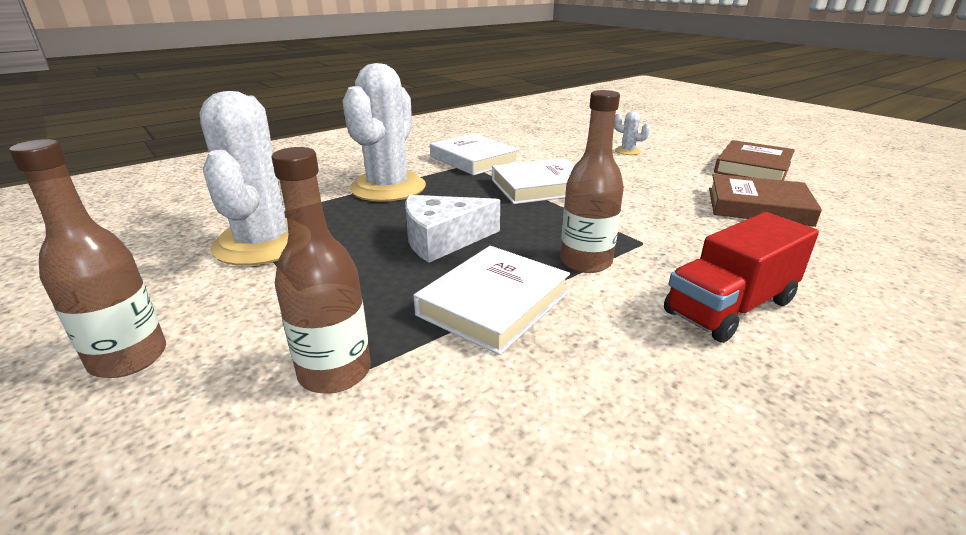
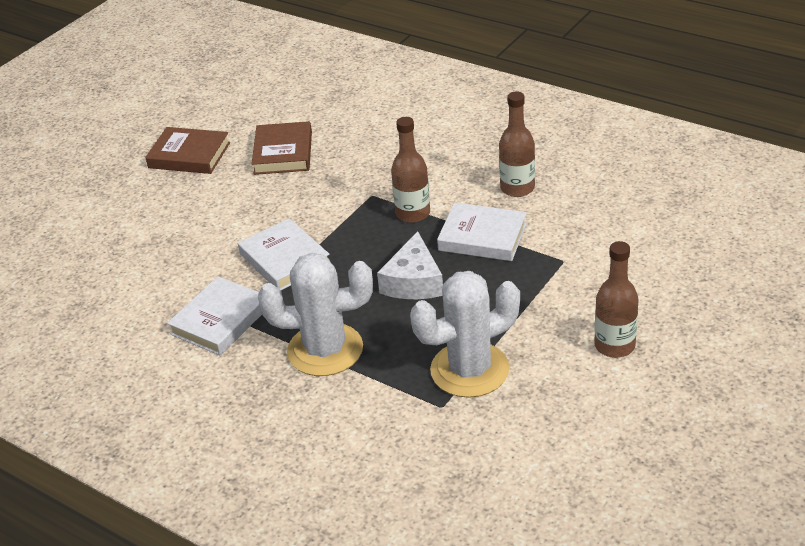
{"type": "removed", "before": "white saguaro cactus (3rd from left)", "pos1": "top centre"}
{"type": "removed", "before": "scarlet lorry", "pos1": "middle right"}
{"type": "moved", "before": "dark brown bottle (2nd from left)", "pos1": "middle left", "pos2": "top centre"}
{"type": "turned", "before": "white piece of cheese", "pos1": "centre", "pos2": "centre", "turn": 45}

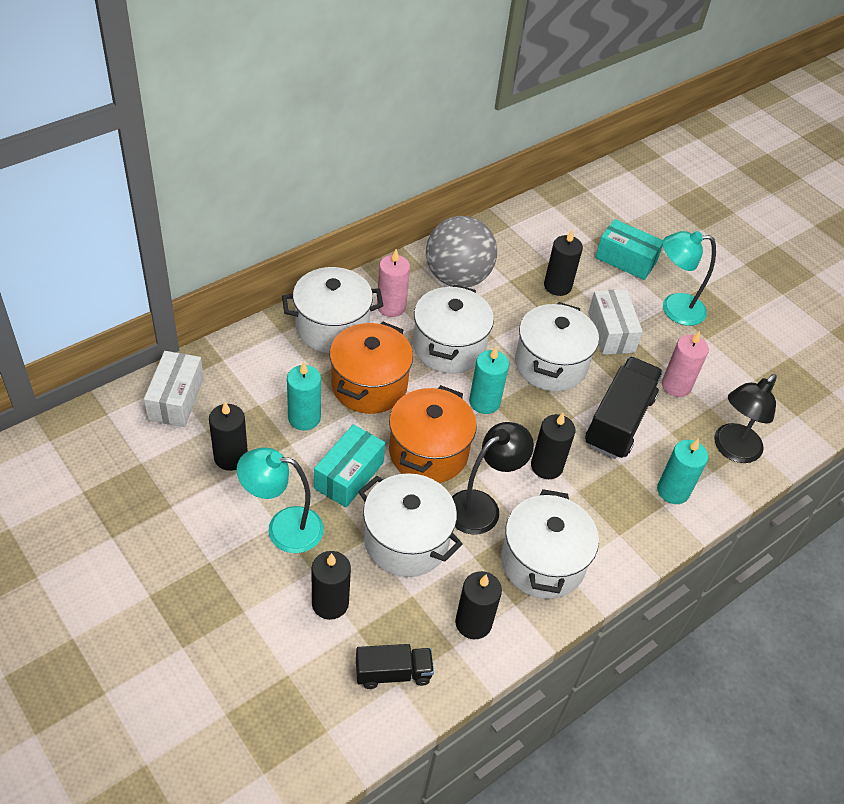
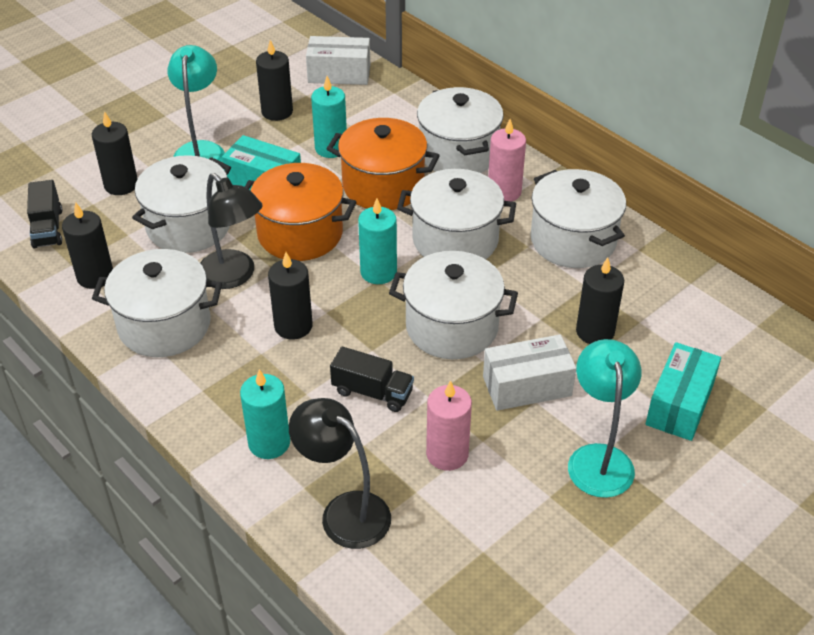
{"type": "replaced", "before": "gray ball", "after": "white pot (6th from left)", "pos1": "top centre", "pos2": "middle right"}
{"type": "resized", "before": "ebony lorry (2nd from left)", "pos1": "middle right", "pos2": "centre", "scale": 0.57}

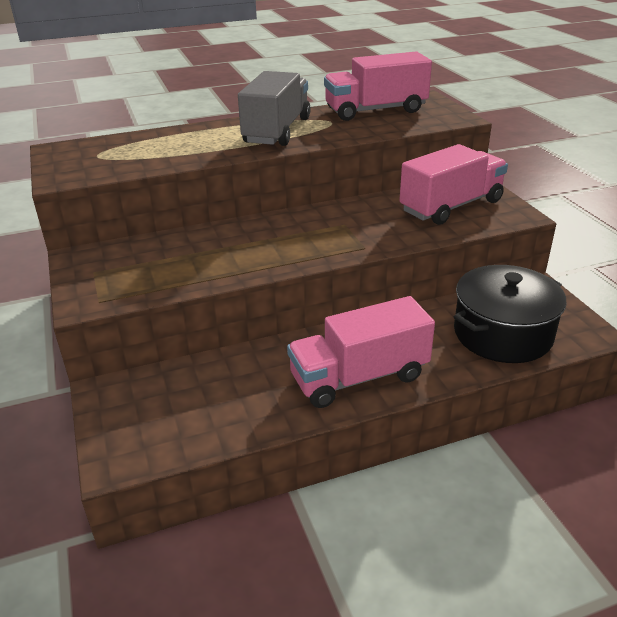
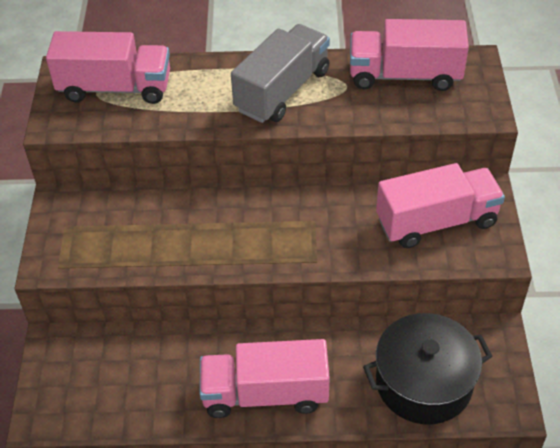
{"type": "added", "after": "rose-pink lorry (1st from left)", "pos2": "top left"}

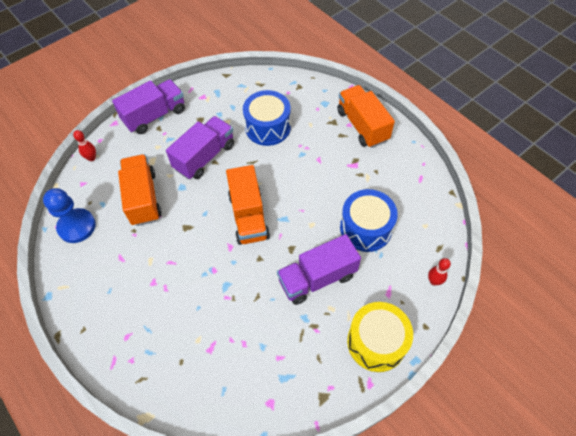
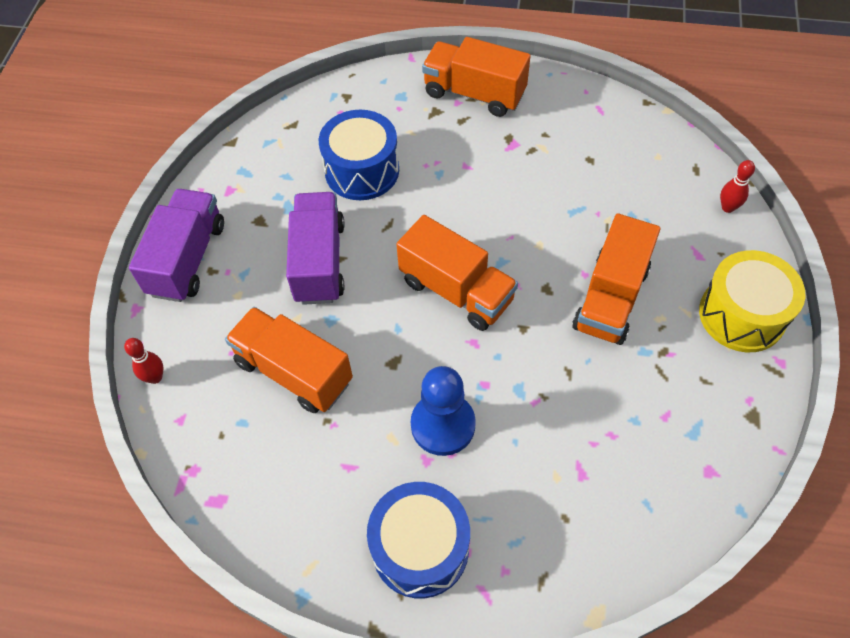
{"type": "moved", "before": "blue pawn", "pos1": "middle left", "pos2": "centre"}
{"type": "moved", "before": "blue snare drum (2nd from left)", "pos1": "centre", "pos2": "bottom centre"}
{"type": "recoloured", "before": "violet lorry (3rd from left)", "after": "bright orange lorry (4th from left)", "pos1": "centre", "pos2": "middle right"}

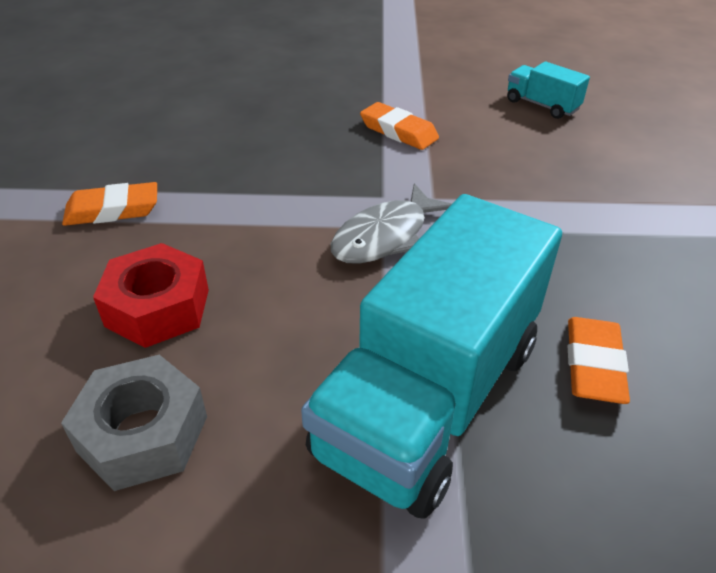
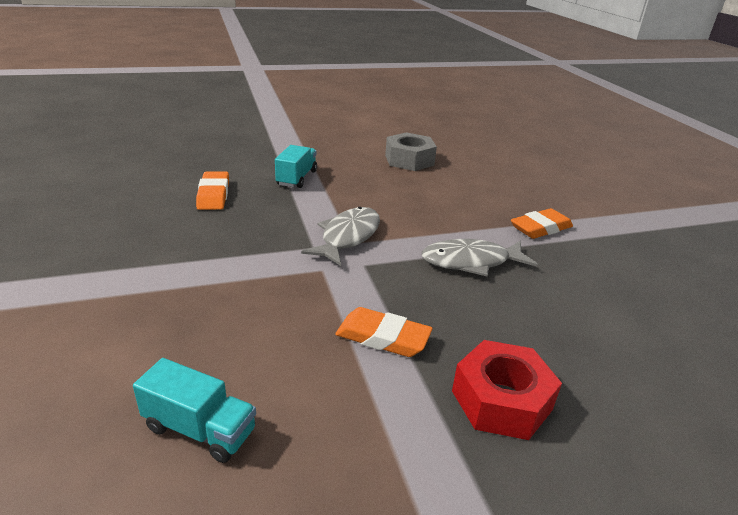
{"type": "added", "after": "gray fish figure (2nd from left)", "pos2": "centre"}
{"type": "moved", "before": "scarlet nut", "pos1": "middle left", "pos2": "bottom right"}
{"type": "resized", "before": "teal lorry (1st from left in the first image)", "pos1": "centre", "pos2": "top centre", "scale": 0.43}

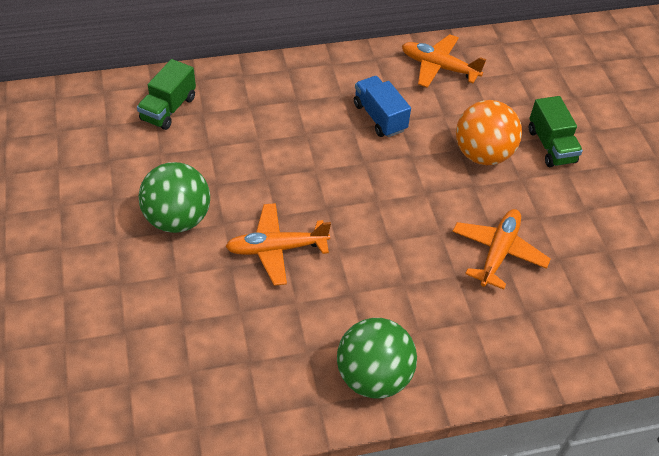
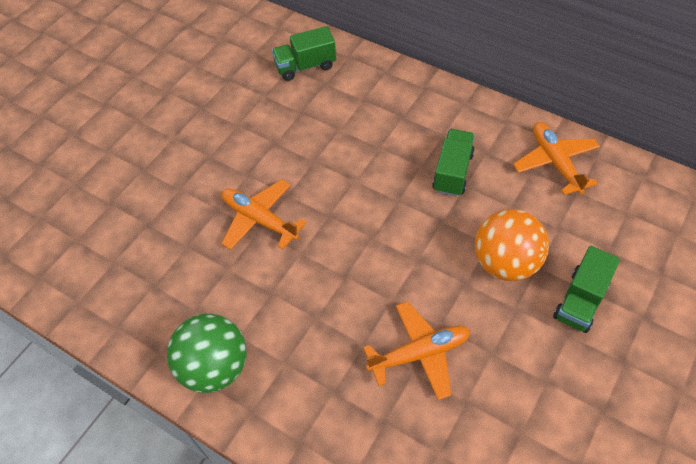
{"type": "removed", "before": "green ball (1st from left)", "pos1": "middle left"}
{"type": "recoloured", "before": "blue lorry", "after": "green lorry (2nd from left)", "pos1": "top centre", "pos2": "centre"}

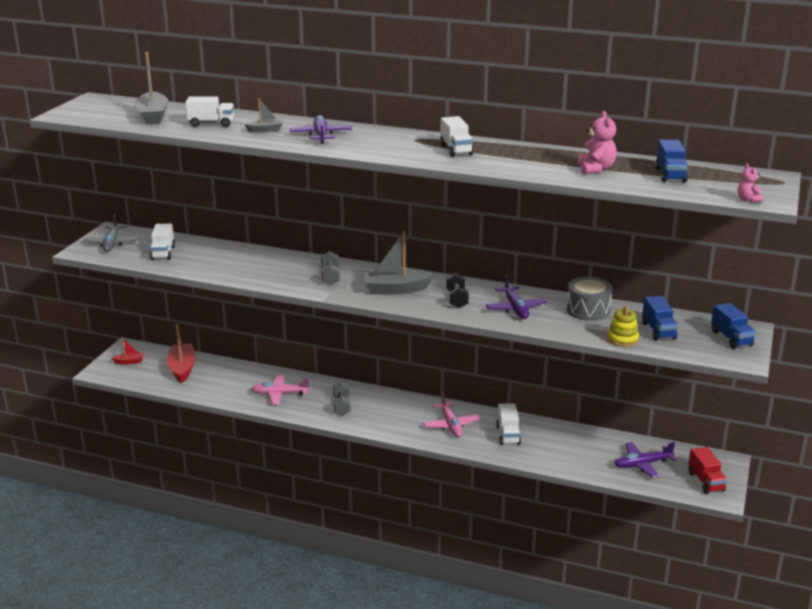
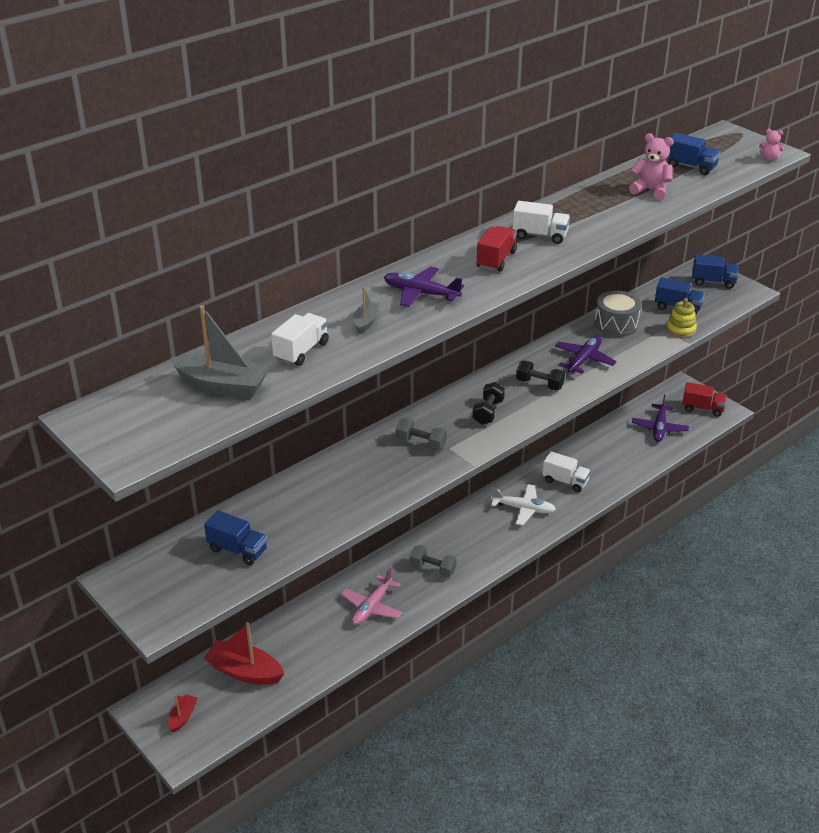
{"type": "removed", "before": "gray aeroplane", "pos1": "middle left"}
{"type": "added", "after": "scarlet lorry (1st from left)", "pos2": "top centre"}
{"type": "replaced", "before": "gray boat (3rd from left)", "after": "ebony dumbbell (1st from left)", "pos1": "centre", "pos2": "centre"}
{"type": "recoloured", "before": "white lorry (1st from left)", "after": "blue lorry (1st from left)", "pos1": "middle left", "pos2": "middle left"}
{"type": "recoloured", "before": "rose-pink aeroplane (2nd from left)", "after": "white aeroplane", "pos1": "bottom centre", "pos2": "centre"}
{"type": "turned", "before": "violet aeroplane (2nd from left)", "pos1": "centre", "pos2": "middle right", "turn": -75}

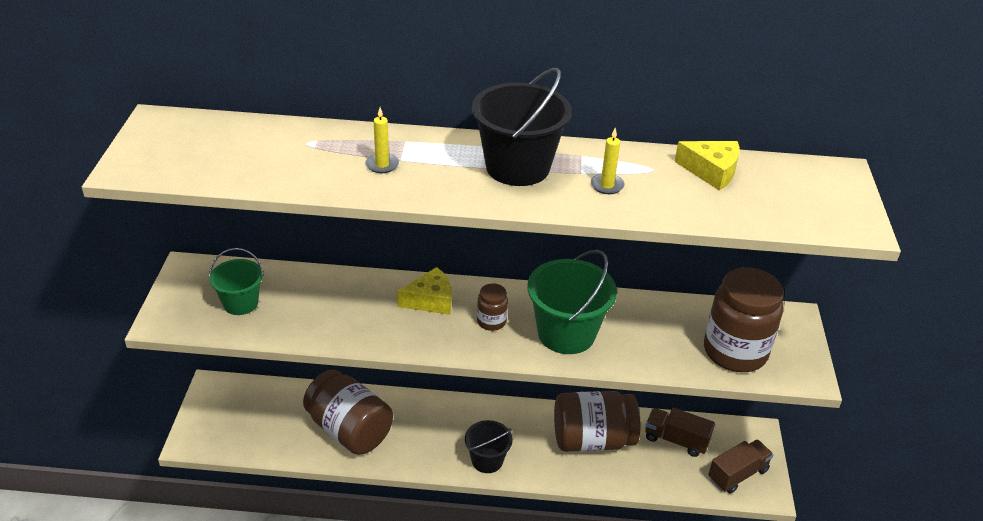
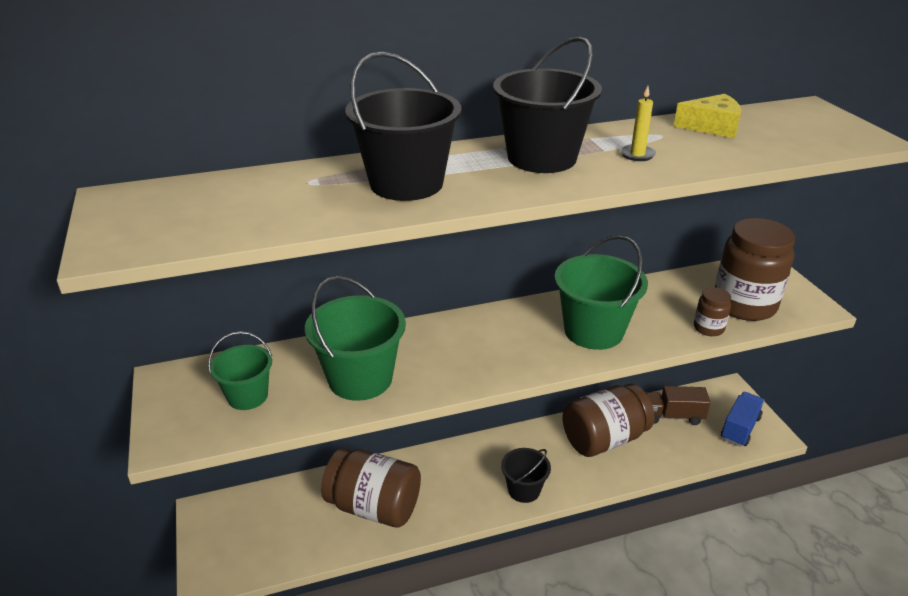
{"type": "removed", "before": "yellow piece of cheese (1st from left)", "pos1": "centre"}
{"type": "added", "after": "green pail (2nd from left)", "pos2": "centre"}
{"type": "moved", "before": "dark brown preserve jar (2nd from left in the first image)", "after": "dark brown preserve jar (3rd from left)", "pos1": "centre", "pos2": "middle right"}
{"type": "replaced", "before": "yellow candle (1st from left)", "after": "ebony pail (1st from left)", "pos1": "top centre", "pos2": "top centre"}
{"type": "recoloured", "before": "dark brown lorry (2nd from left)", "after": "blue lorry", "pos1": "bottom right", "pos2": "bottom right"}

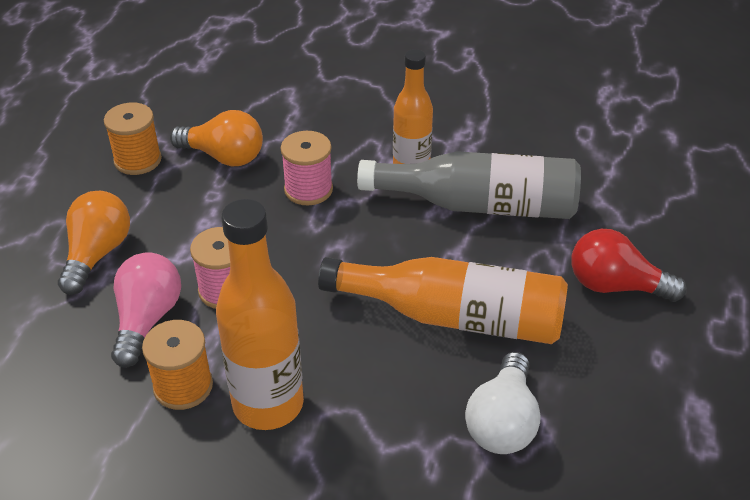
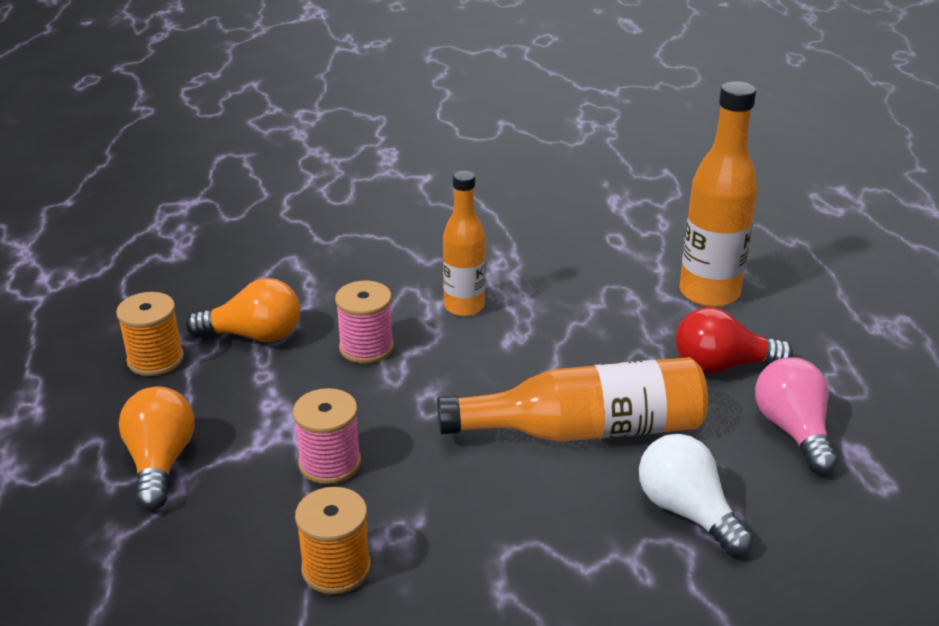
{"type": "removed", "before": "gray bottle", "pos1": "centre"}
{"type": "moved", "before": "rose-pink light bulb", "pos1": "middle left", "pos2": "middle right"}
{"type": "moved", "before": "bright orange bottle (1st from left in the first image)", "after": "bright orange bottle (3rd from left)", "pos1": "centre", "pos2": "top right"}
{"type": "turned", "before": "white light bulb", "pos1": "bottom right", "pos2": "bottom right", "turn": 150}

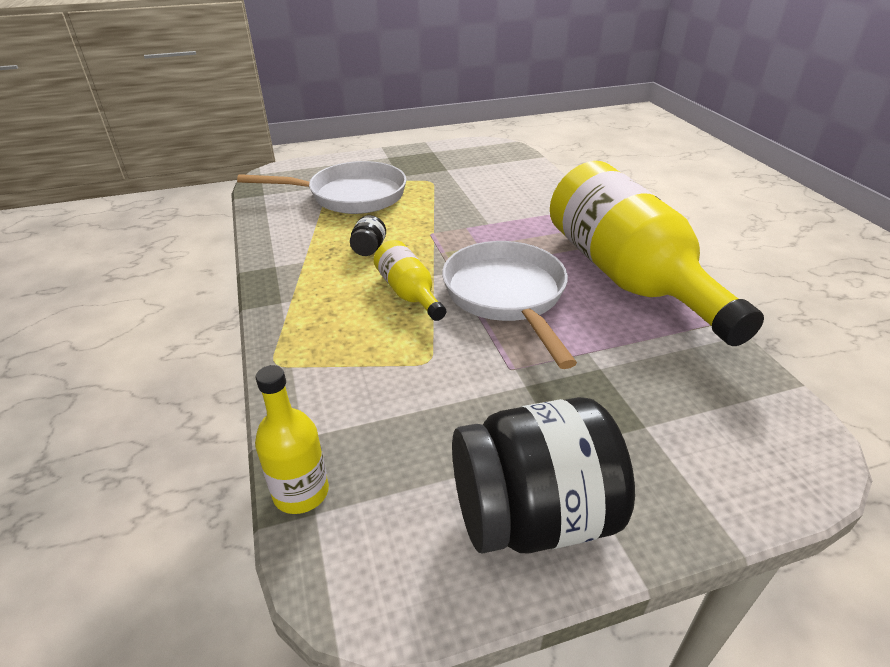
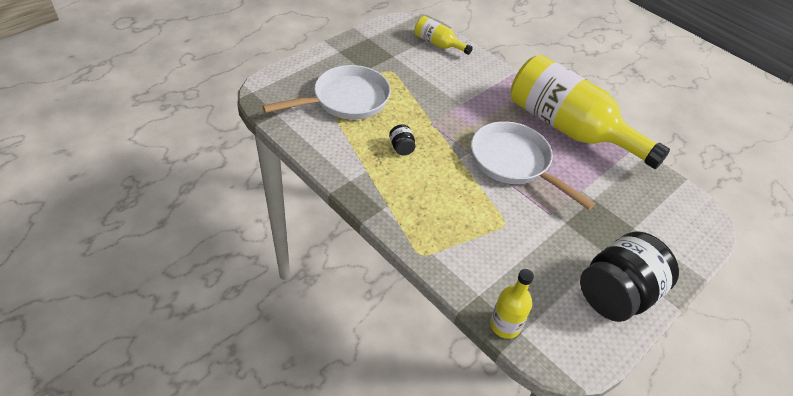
{"type": "moved", "before": "yellow bottle (2nd from left in the first image)", "after": "yellow bottle (1st from left)", "pos1": "centre", "pos2": "top centre"}

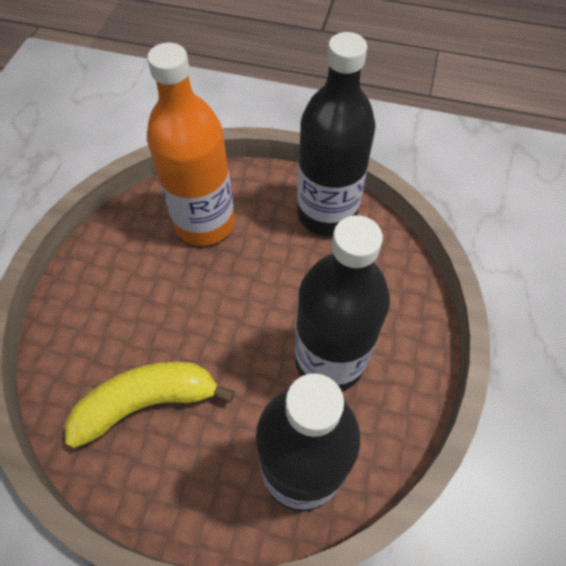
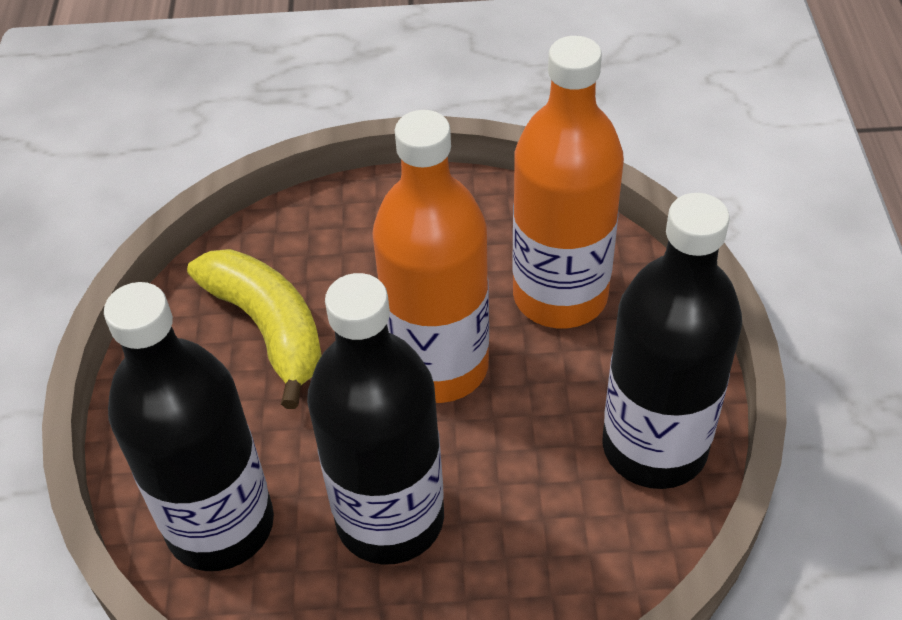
{"type": "added", "after": "bright orange bottle (1st from left)", "pos2": "centre"}

